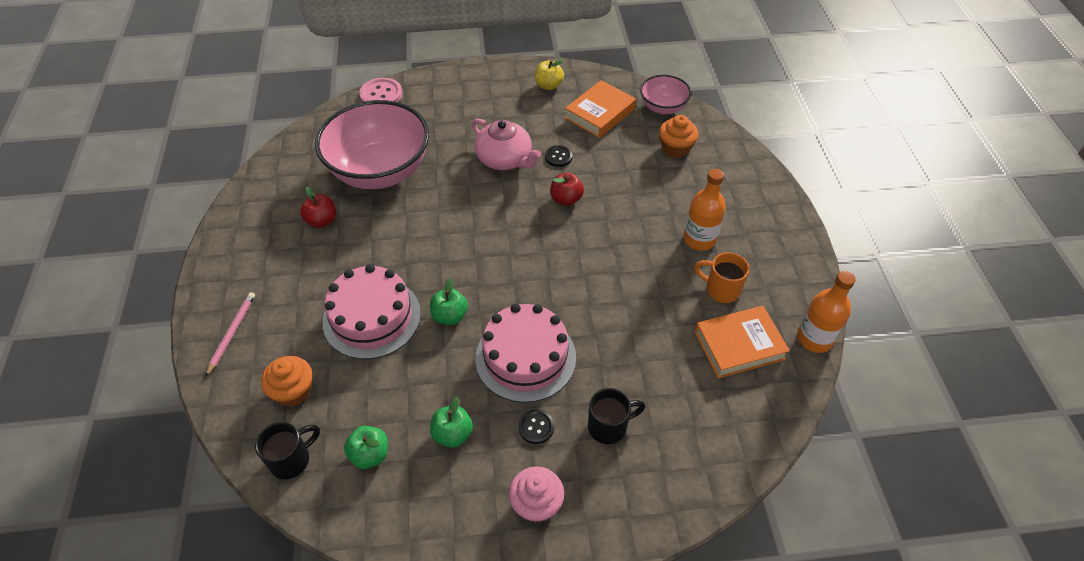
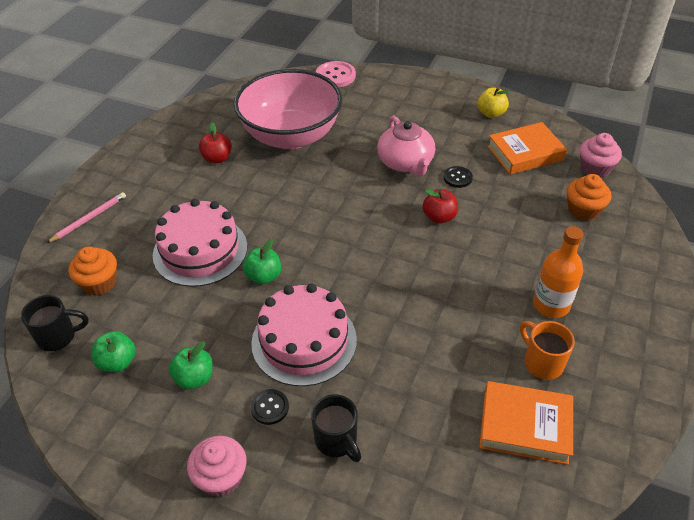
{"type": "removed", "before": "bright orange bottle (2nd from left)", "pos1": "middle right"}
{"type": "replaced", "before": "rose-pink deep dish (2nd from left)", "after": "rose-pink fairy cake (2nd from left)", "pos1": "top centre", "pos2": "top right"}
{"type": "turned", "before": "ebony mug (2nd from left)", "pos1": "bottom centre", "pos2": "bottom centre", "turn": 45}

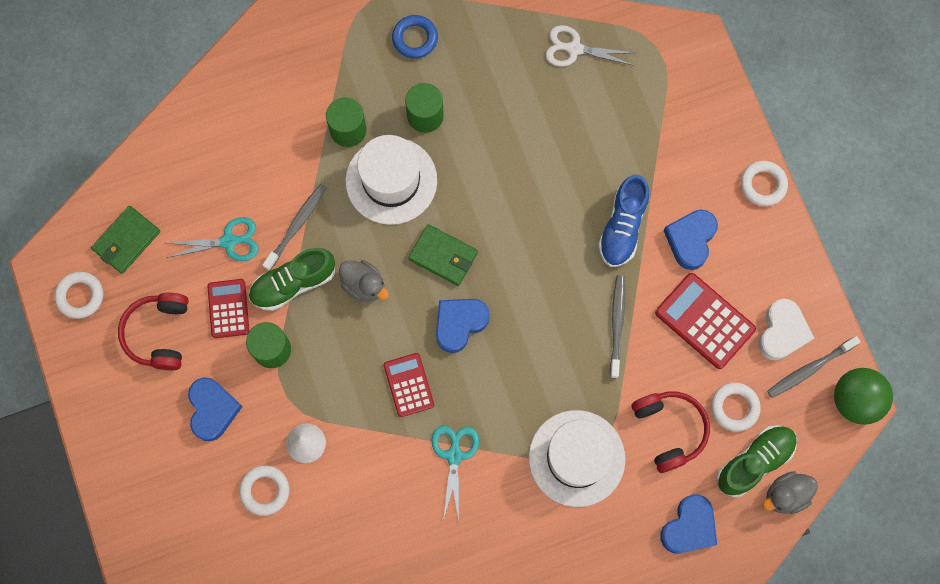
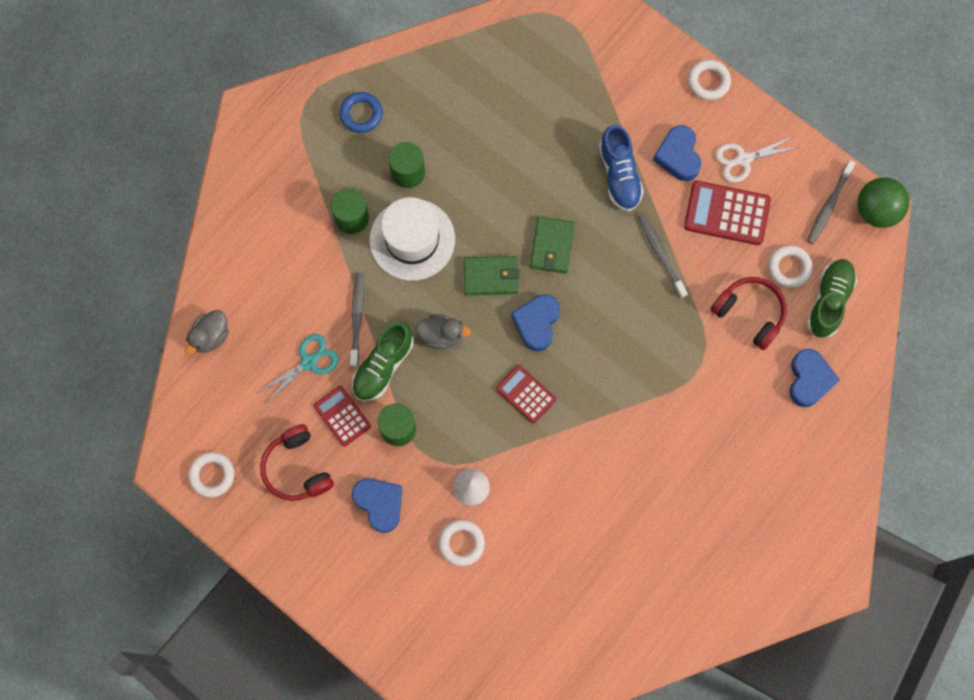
{"type": "removed", "before": "teal scissors (2nd from left)", "pos1": "bottom centre"}
{"type": "removed", "before": "white tall hat (2nd from left)", "pos1": "bottom centre"}
{"type": "removed", "before": "white heart shape", "pos1": "middle right"}
{"type": "moved", "before": "green billfold (1st from left in the first image)", "after": "green billfold (2nd from left)", "pos1": "middle left", "pos2": "centre"}
{"type": "moved", "before": "white scissors", "pos1": "top centre", "pos2": "top right"}
{"type": "moved", "before": "gray rubber duck (2nd from left in the first image)", "after": "gray rubber duck (1st from left)", "pos1": "bottom right", "pos2": "middle left"}

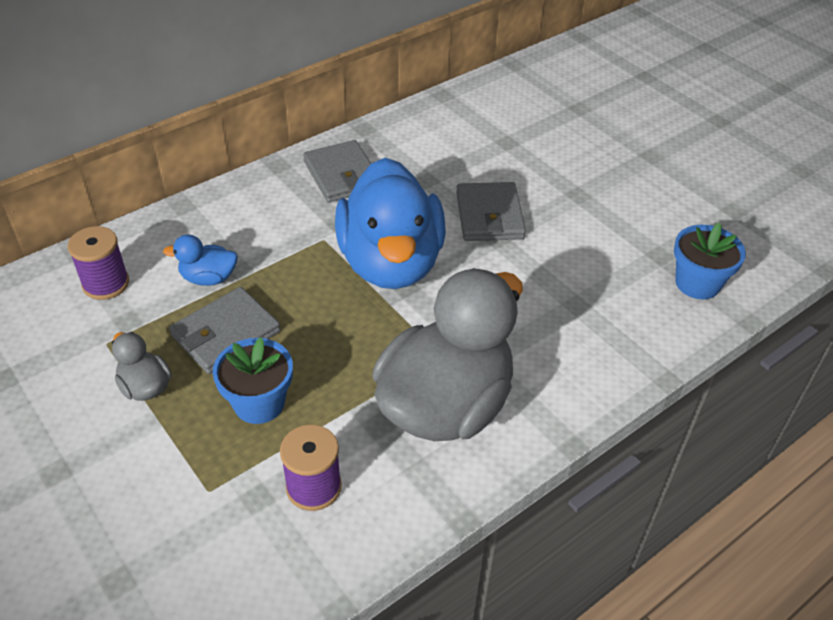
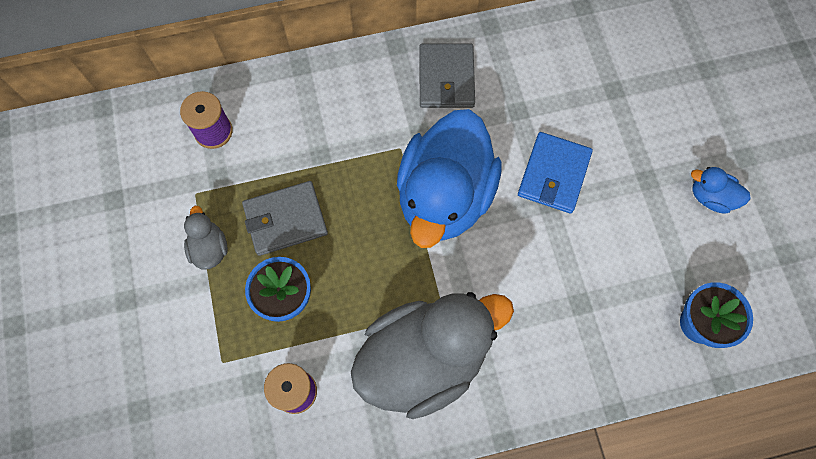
{"type": "moved", "before": "blue rubber duck (1st from left in the first image)", "after": "blue rubber duck (2nd from left)", "pos1": "middle left", "pos2": "middle right"}
{"type": "recoloured", "before": "gray billfold (3rd from left)", "after": "blue billfold", "pos1": "centre", "pos2": "middle right"}

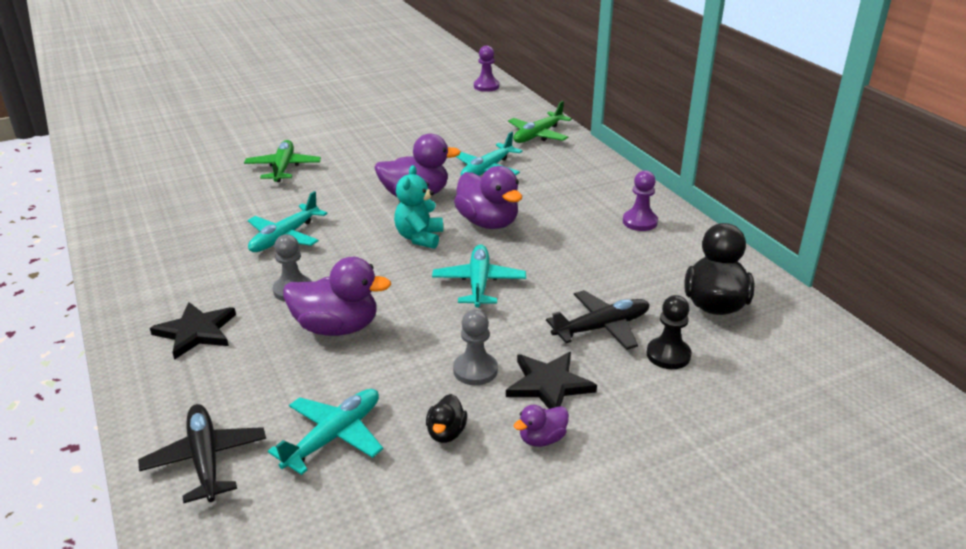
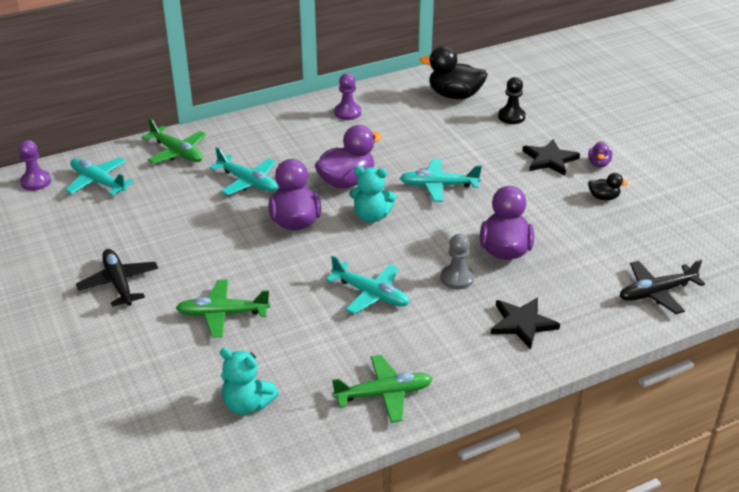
{"type": "removed", "before": "gray pawn (2nd from left)", "pos1": "centre"}
{"type": "added", "after": "teal teddy bear (1st from left)", "pos2": "bottom centre"}
{"type": "added", "after": "green aeroplane (3rd from left)", "pos2": "bottom centre"}
{"type": "moved", "before": "teal aeroplane (2nd from left in the first image)", "after": "teal aeroplane (1st from left)", "pos1": "bottom centre", "pos2": "middle left"}
{"type": "moved", "before": "ebony aeroplane (2nd from left in the first image)", "after": "ebony aeroplane (1st from left)", "pos1": "centre", "pos2": "middle left"}
{"type": "turned", "before": "violet rubber duck (4th from left)", "pos1": "bottom centre", "pos2": "top right", "turn": 45}

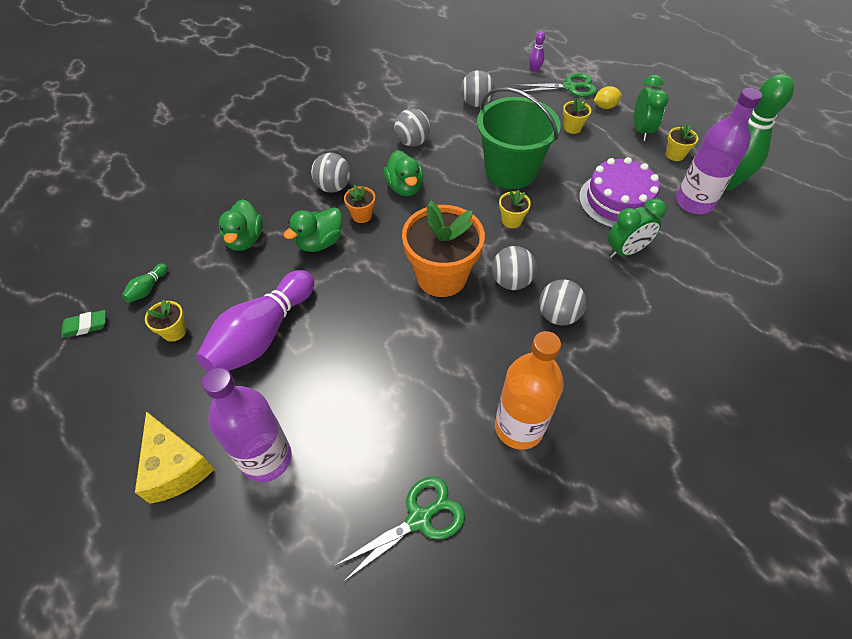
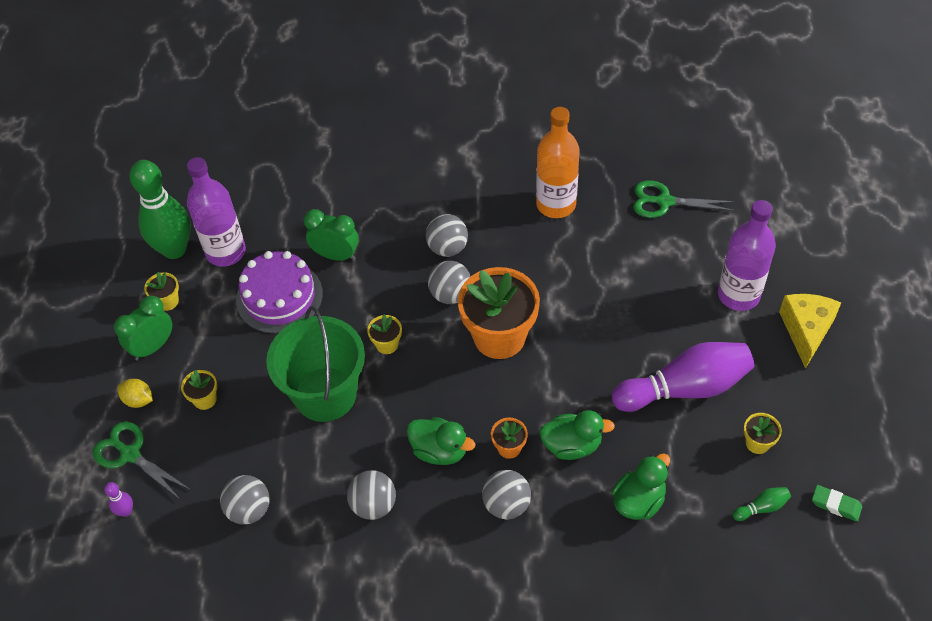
{"type": "turned", "before": "green rubber duck (3rd from left in the first image)", "pos1": "top centre", "pos2": "bottom centre", "turn": 90}

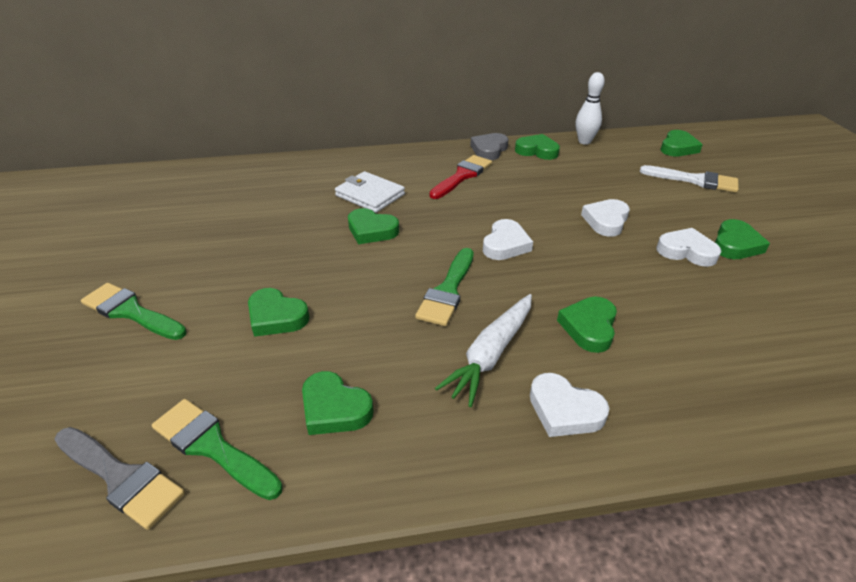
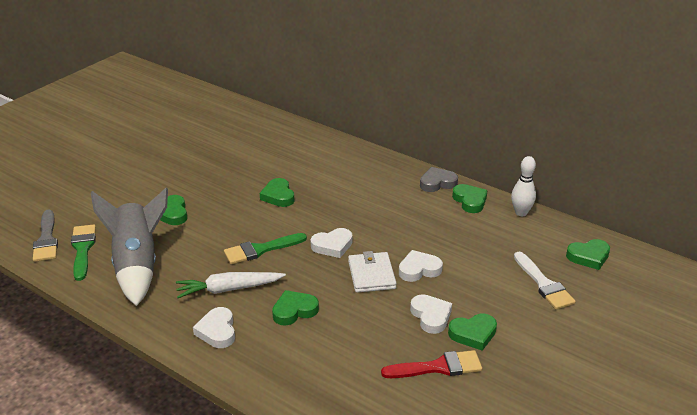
{"type": "removed", "before": "green paintbrush (1st from left)", "pos1": "middle left"}
{"type": "moved", "before": "white billfold", "pos1": "top centre", "pos2": "centre"}
{"type": "moved", "before": "scarlet paintbrush", "pos1": "top centre", "pos2": "bottom centre"}
{"type": "replaced", "before": "green heart shape (2nd from left)", "after": "gray toy rocket", "pos1": "bottom centre", "pos2": "middle left"}

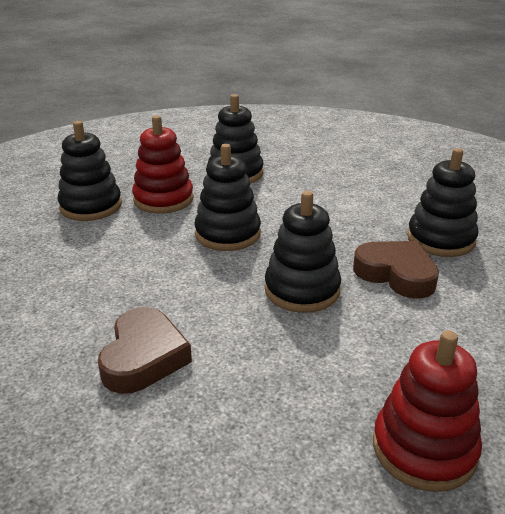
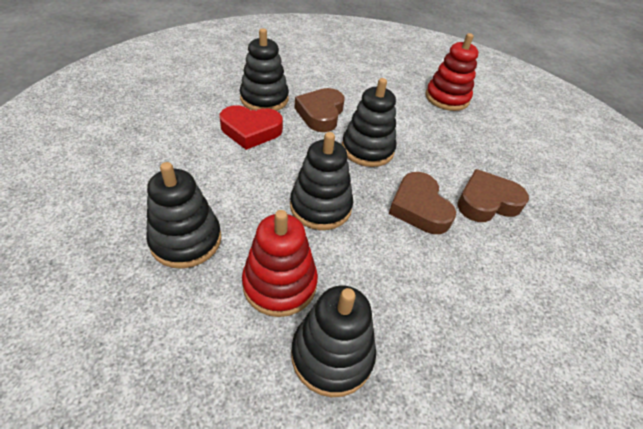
{"type": "added", "after": "scarlet heart shape", "pos2": "top centre"}
{"type": "added", "after": "dark brown heart shape (2nd from left)", "pos2": "centre"}

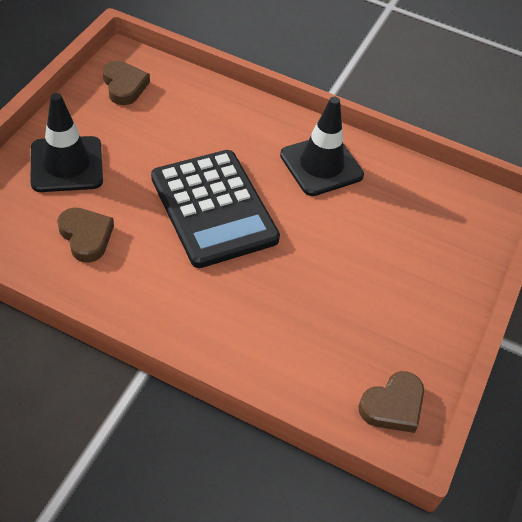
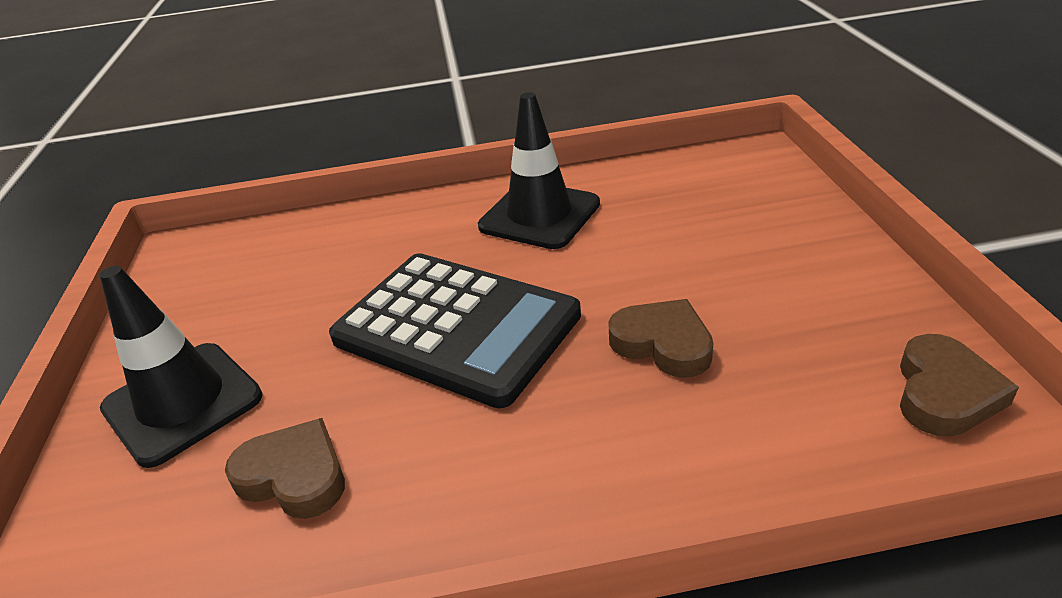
{"type": "moved", "before": "dark brown heart shape (2nd from left)", "pos1": "top left", "pos2": "centre"}

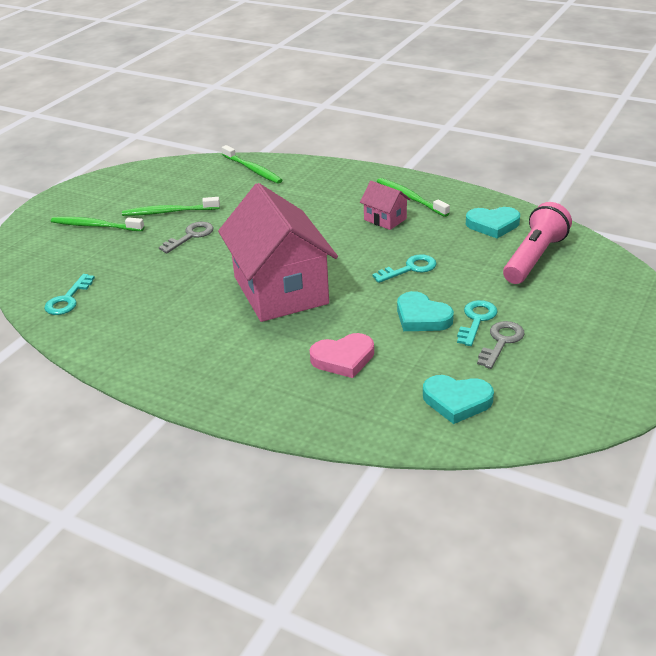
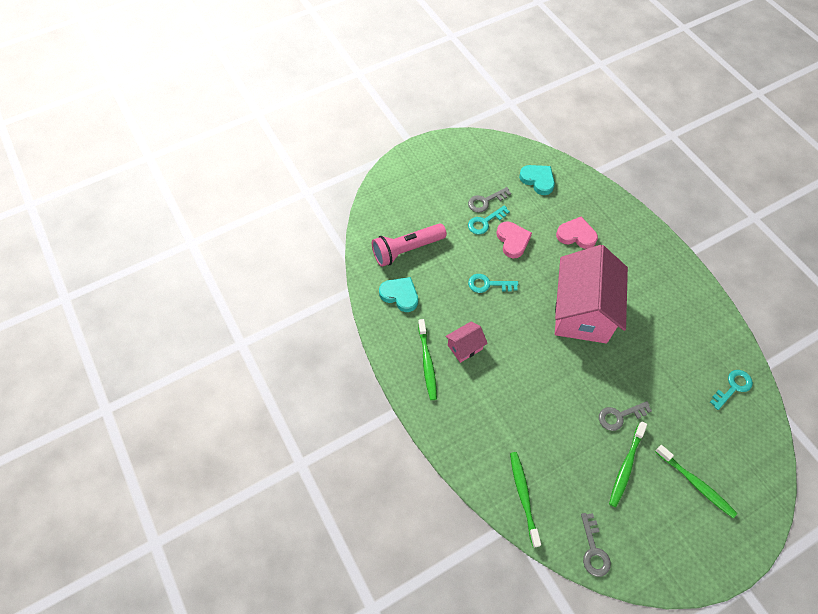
{"type": "added", "after": "gray door key (2nd from left)", "pos2": "bottom right"}
{"type": "recoloured", "before": "teal heart shape (1st from left)", "after": "rose-pink heart shape (1st from left)", "pos1": "centre", "pos2": "centre"}
{"type": "turned", "before": "green dental brush (2nd from left in the first image)", "pos1": "top left", "pos2": "bottom right", "turn": 90}
{"type": "turned", "before": "rose-pink house (2nd from left in the first image)", "pos1": "top centre", "pos2": "centre", "turn": 75}

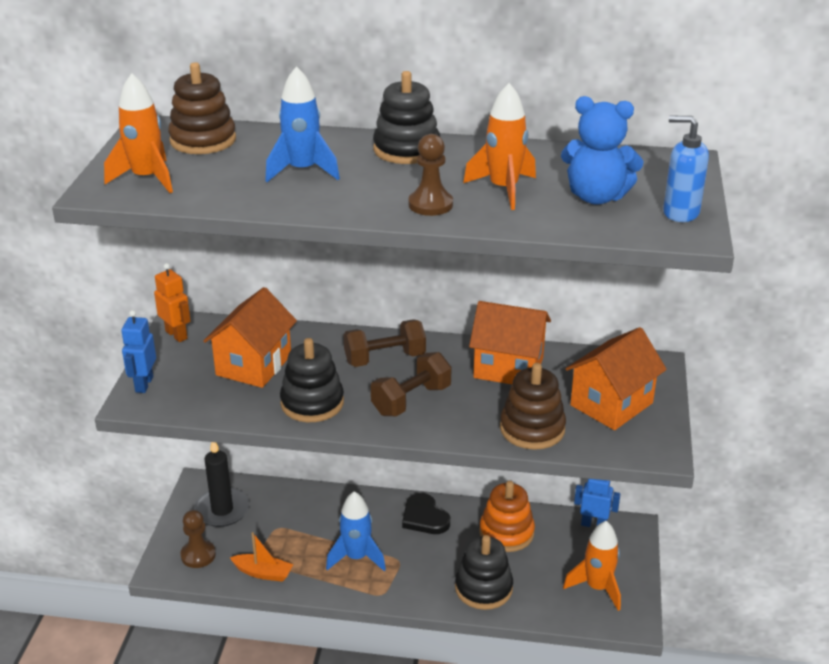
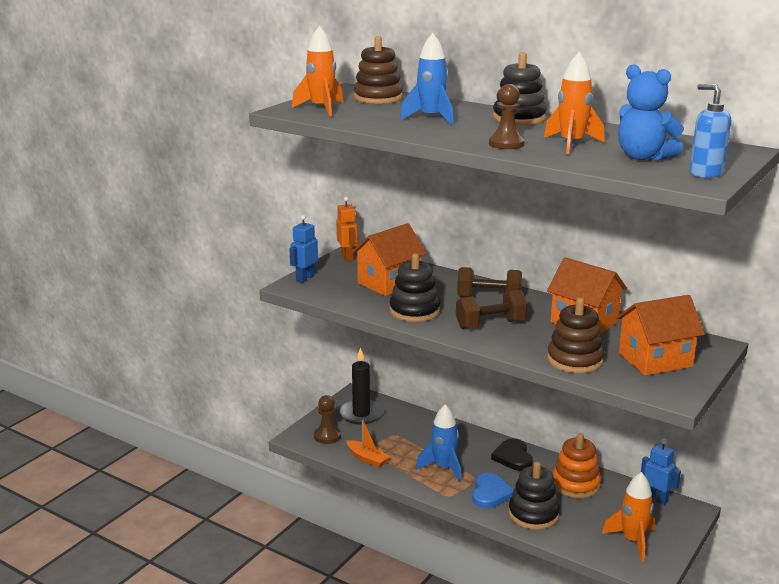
{"type": "added", "after": "blue heart shape", "pos2": "bottom centre"}

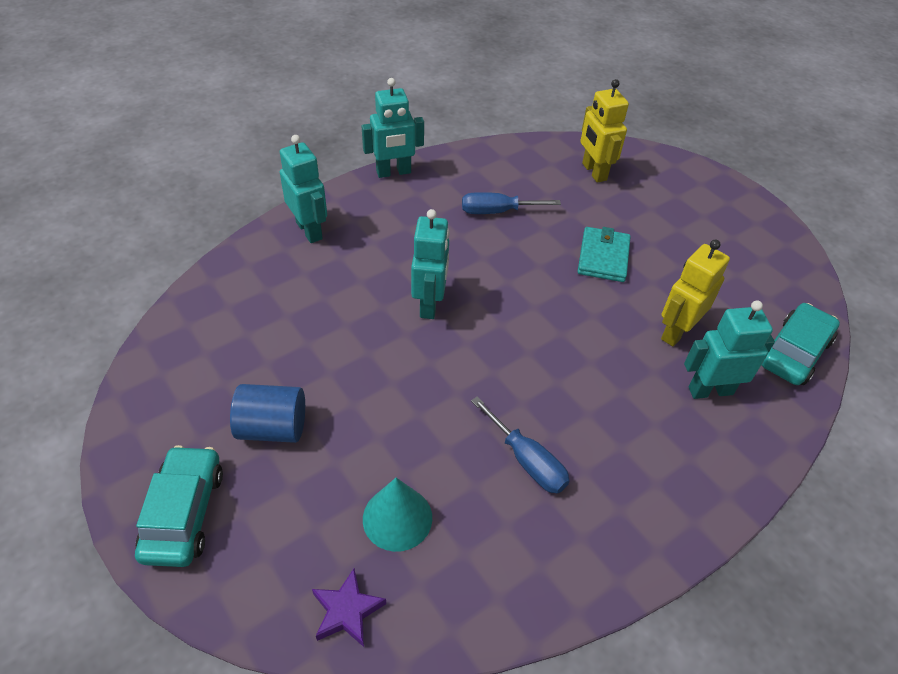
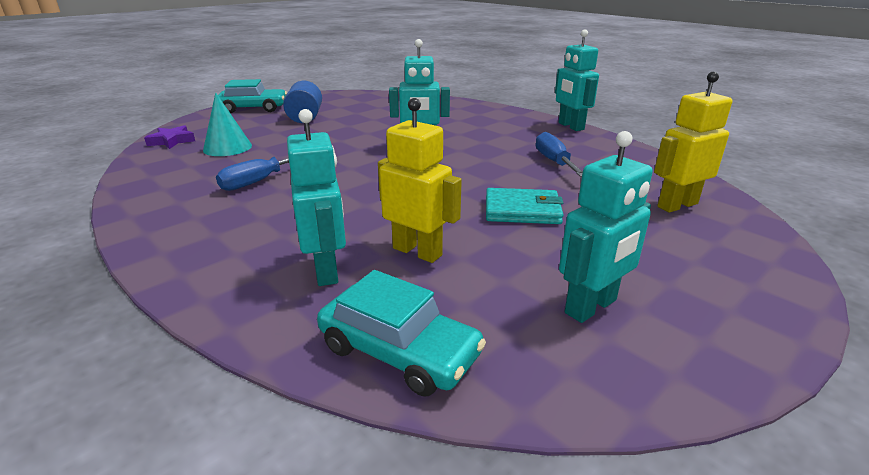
{"type": "moved", "before": "teal robot (1st from left in the first image)", "after": "teal robot (4th from left)", "pos1": "top centre", "pos2": "middle right"}

